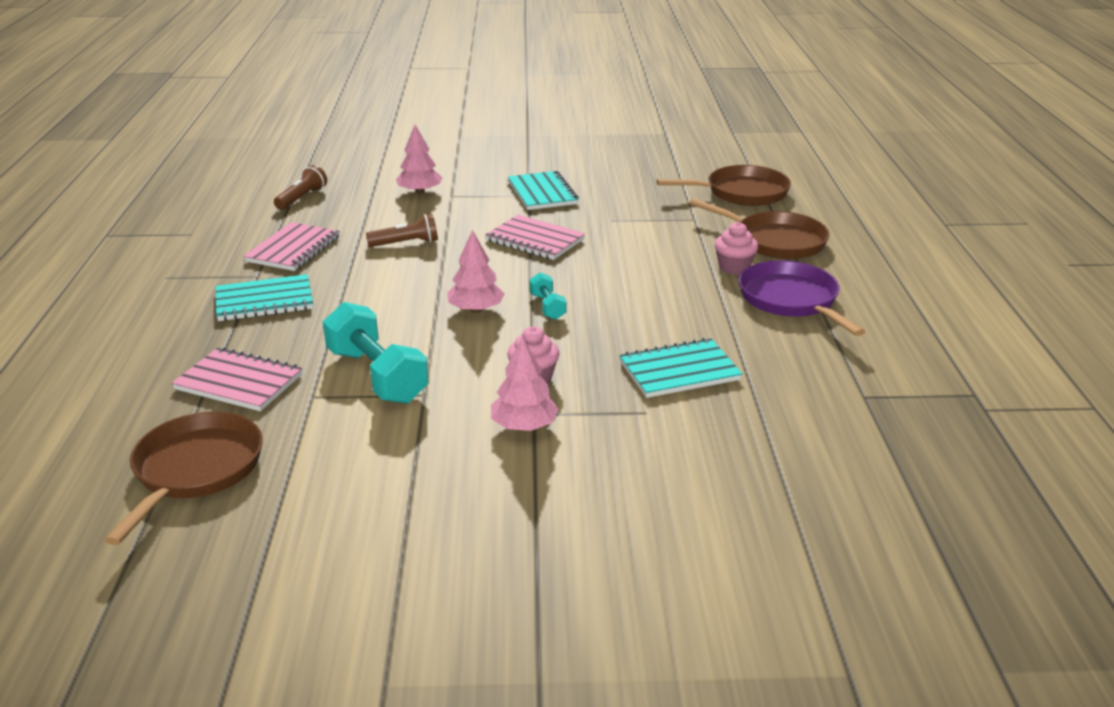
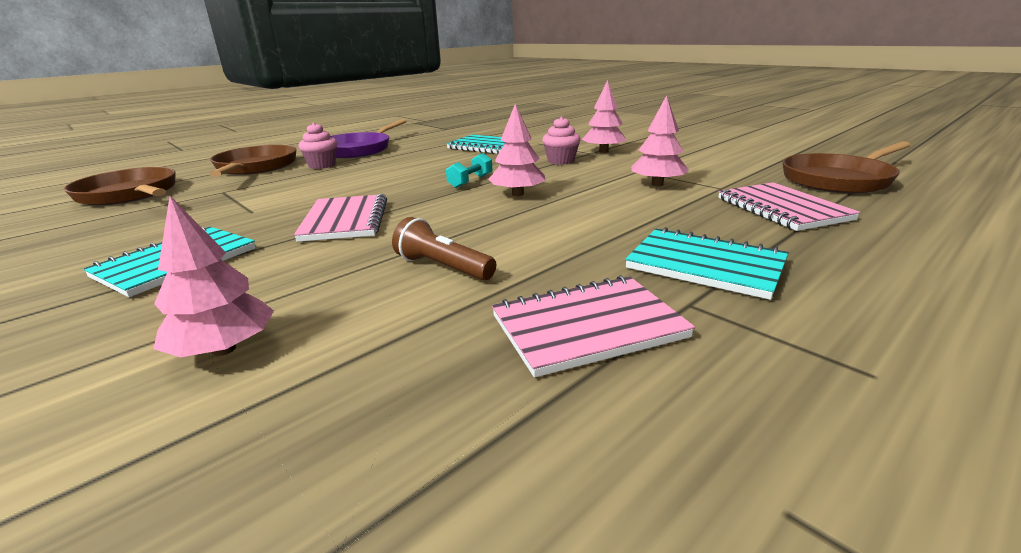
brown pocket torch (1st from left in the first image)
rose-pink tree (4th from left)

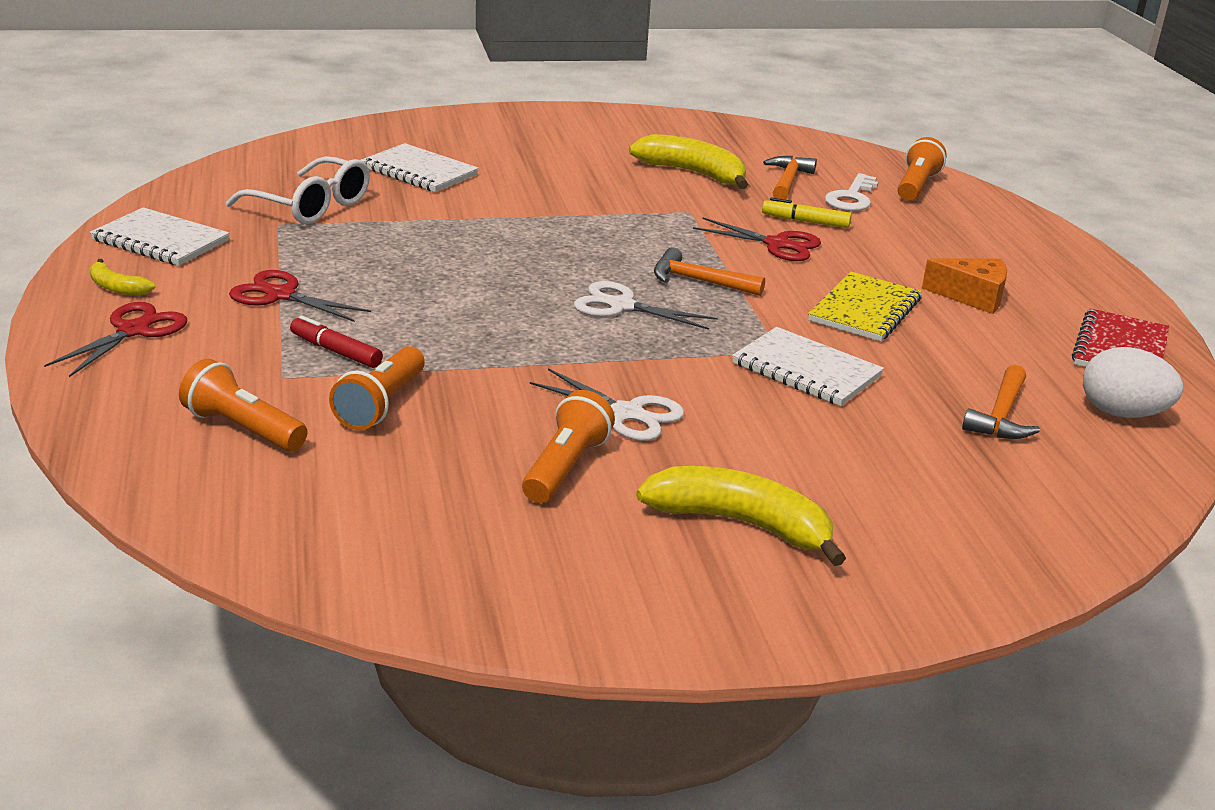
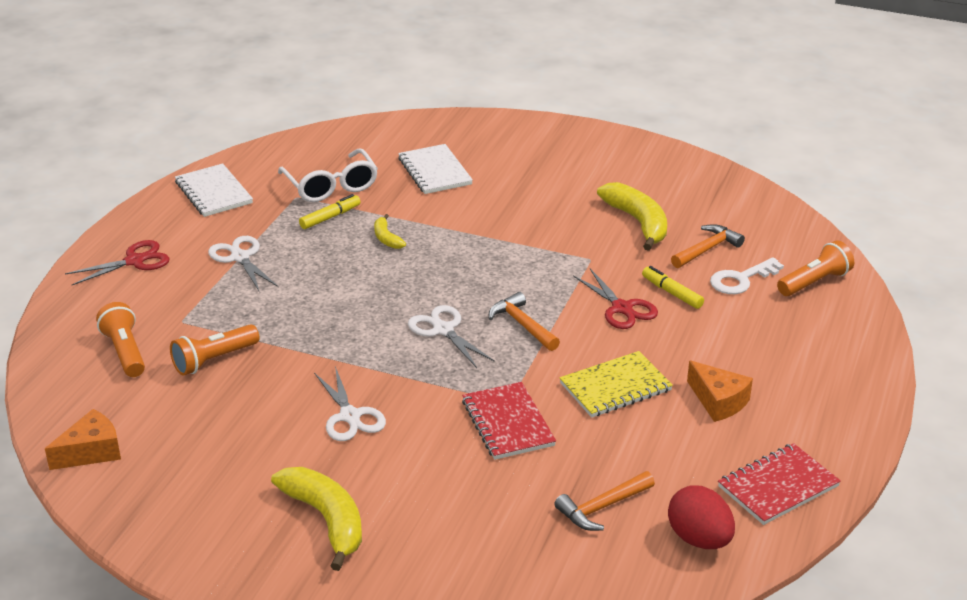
bright yellow toy banana (2nd from left)
snow-white scissors (1st from left)
crimson marker pen
bright orange pocket torch (3rd from left in the first image)
crimson notepad (1st from left)
crimson toy egg
bright orange piece of cheese (1st from left)
bright yellow marker pen (1st from left)

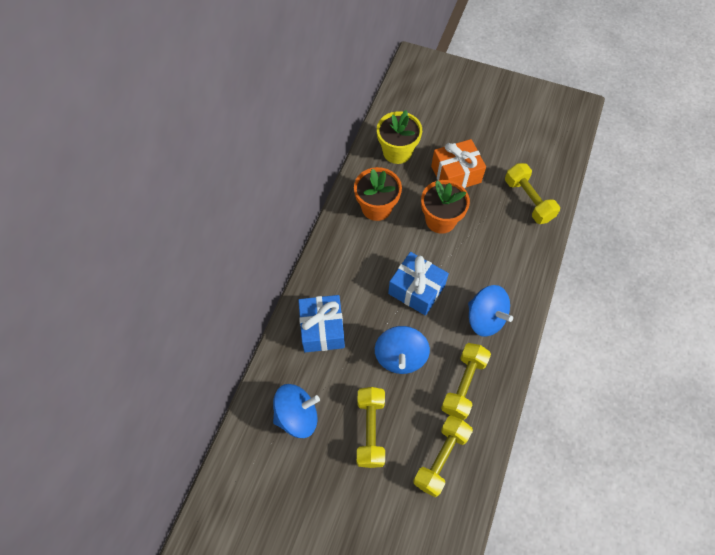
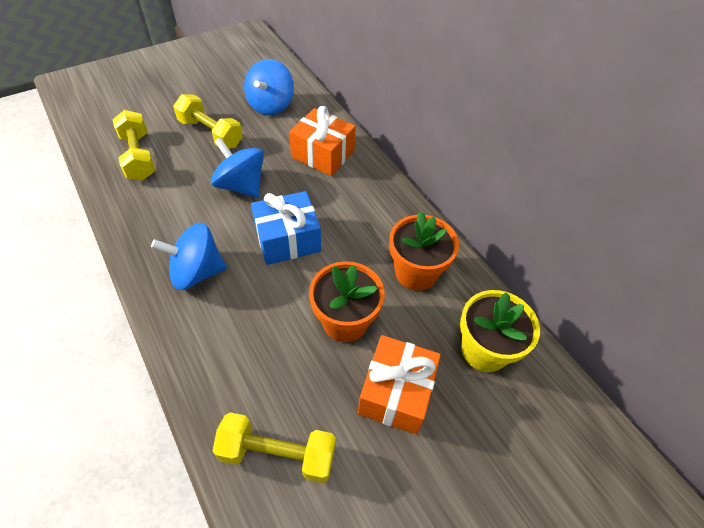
bright orange wrapped gift (1st from left)
bright yellow free weight (3rd from left in the first image)

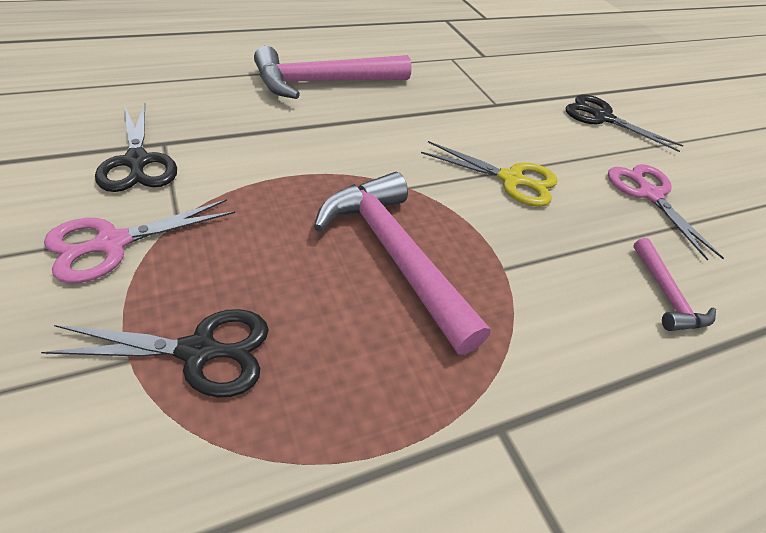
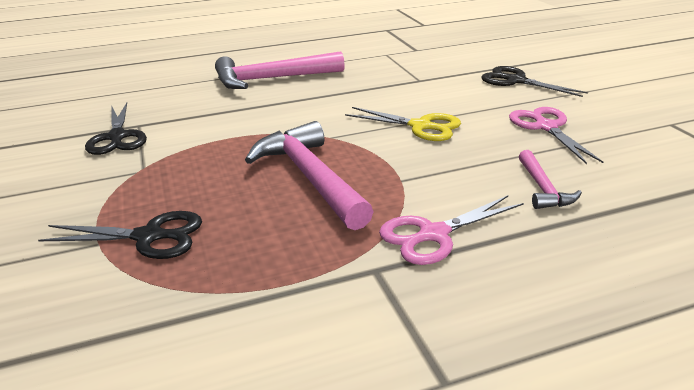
rose-pink scissors (1st from left)

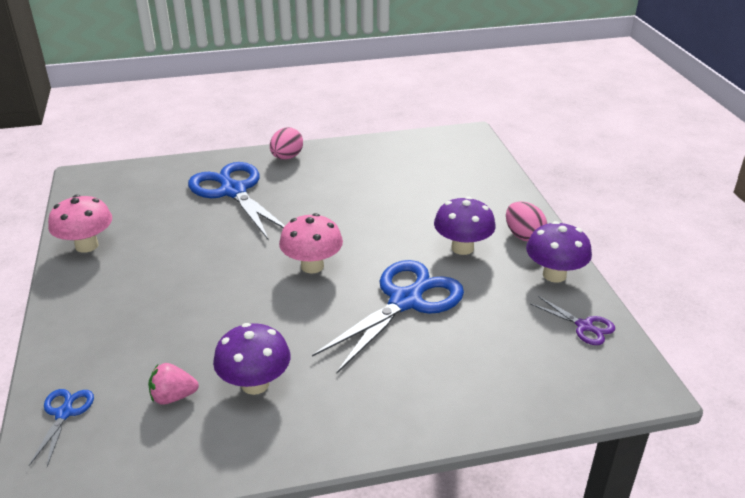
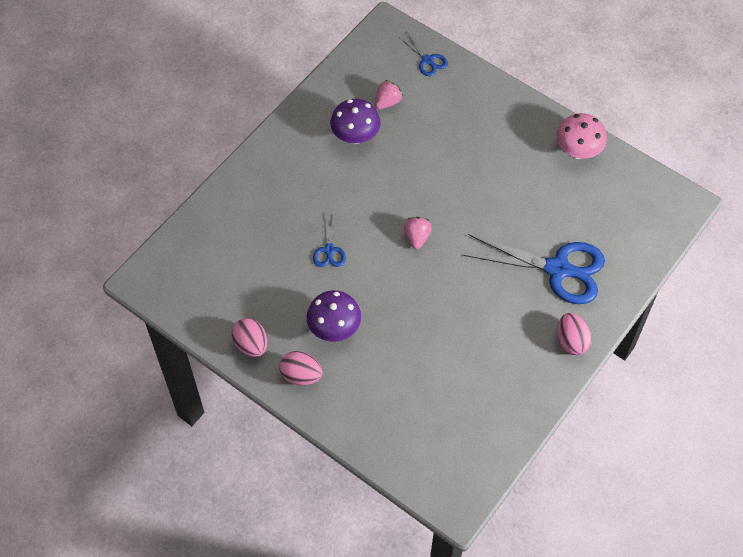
rose-pink toy strawberry (2nd from left)
blue scissors (1st from left)
rose-pink toy egg (1st from left)
royal purple scissors

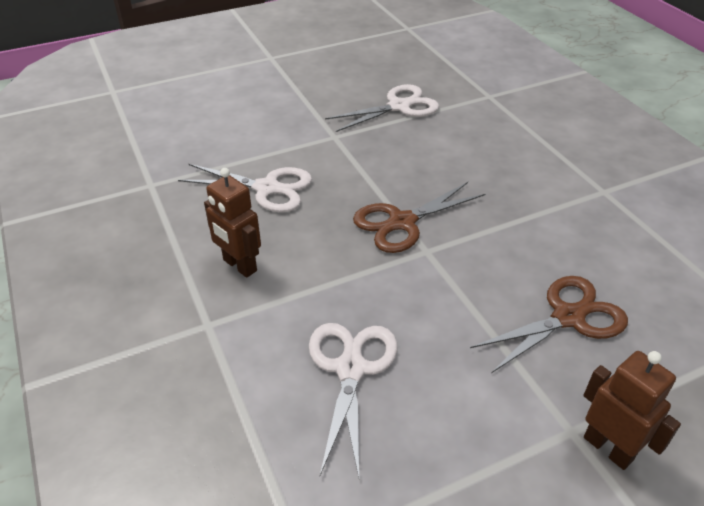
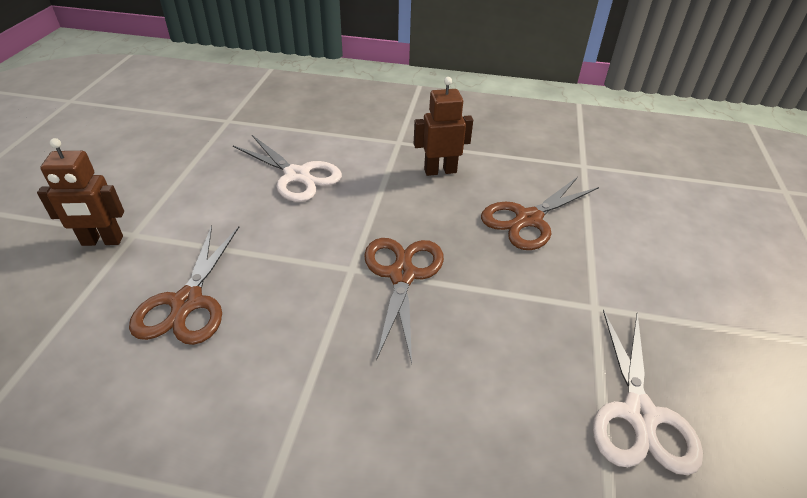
brown scissors (3rd from left)

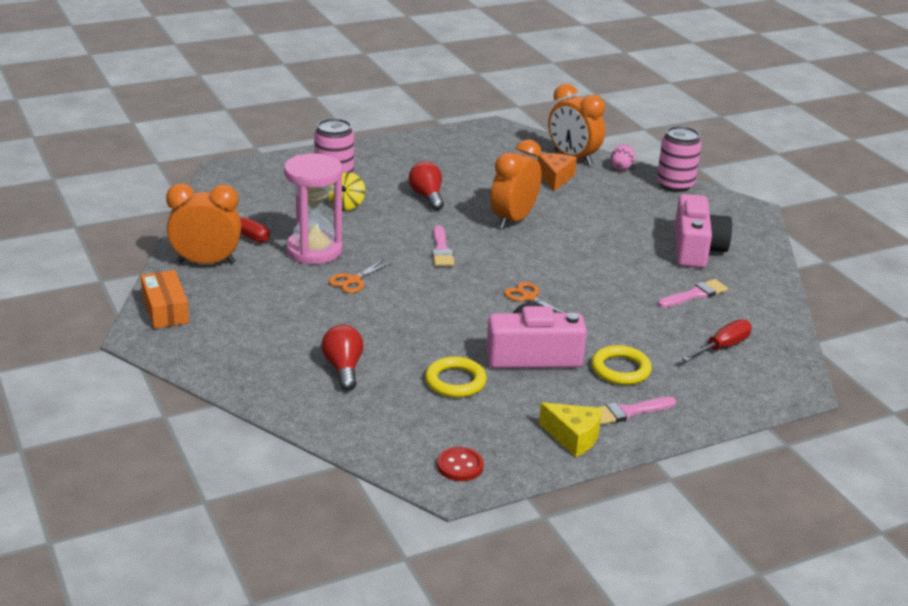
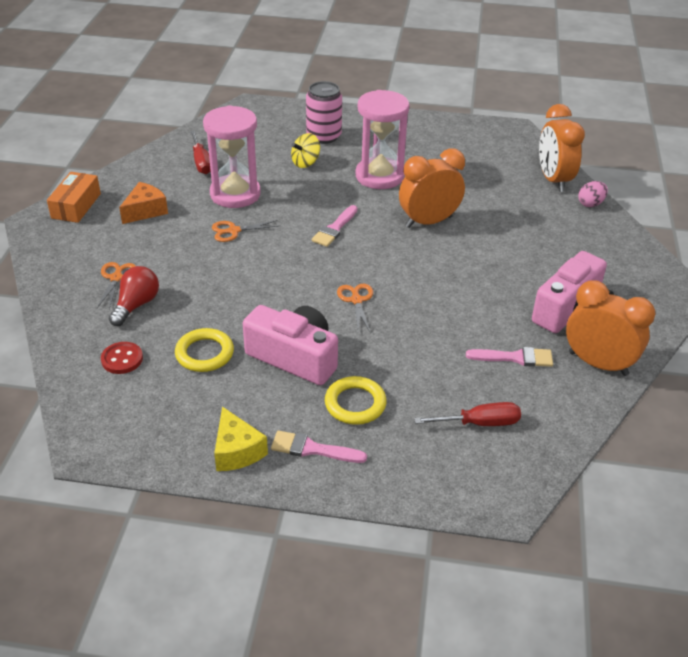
bright orange alarm clock (3rd from left)
rose-pink sandglass (2nd from left)
crimson button
bright orange piece of cheese
rose-pink tin (2nd from left in the first image)
bright orange scissors (1st from left)

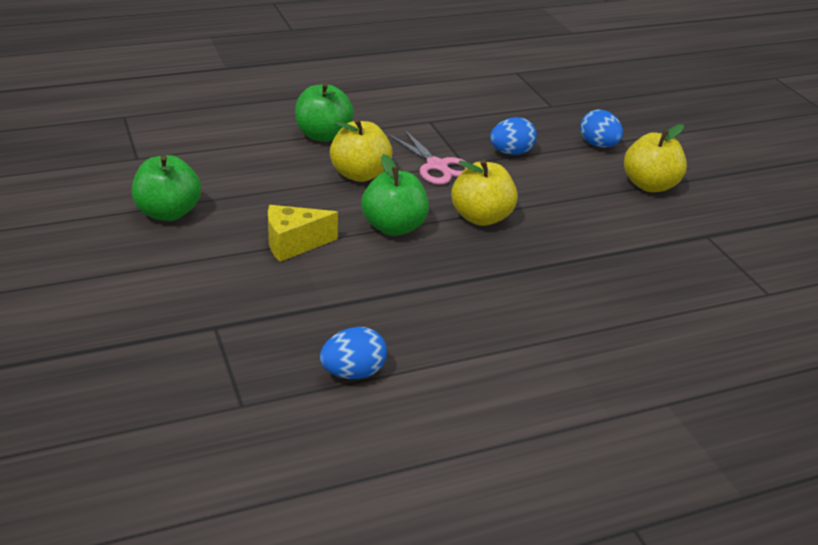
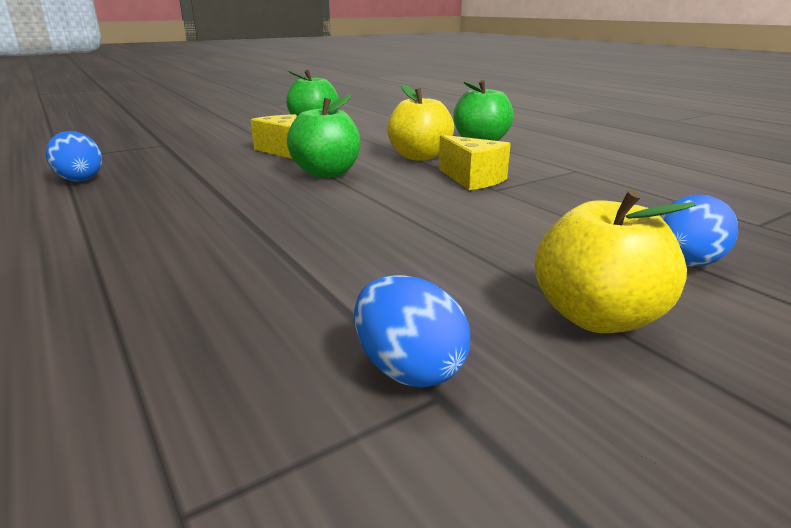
bright yellow piece of cheese (2nd from left)
bright yellow toy apple (2nd from left in the first image)
blue toy egg (2nd from left)

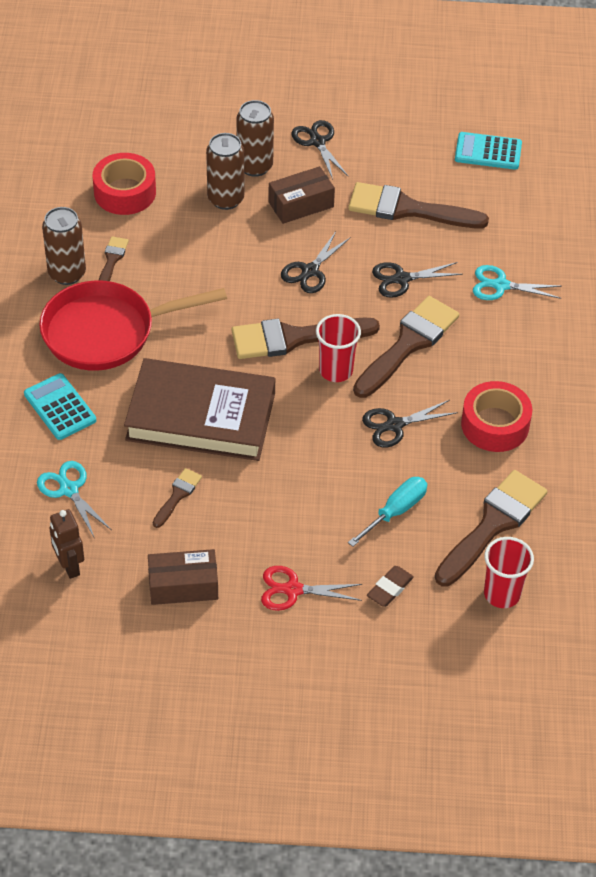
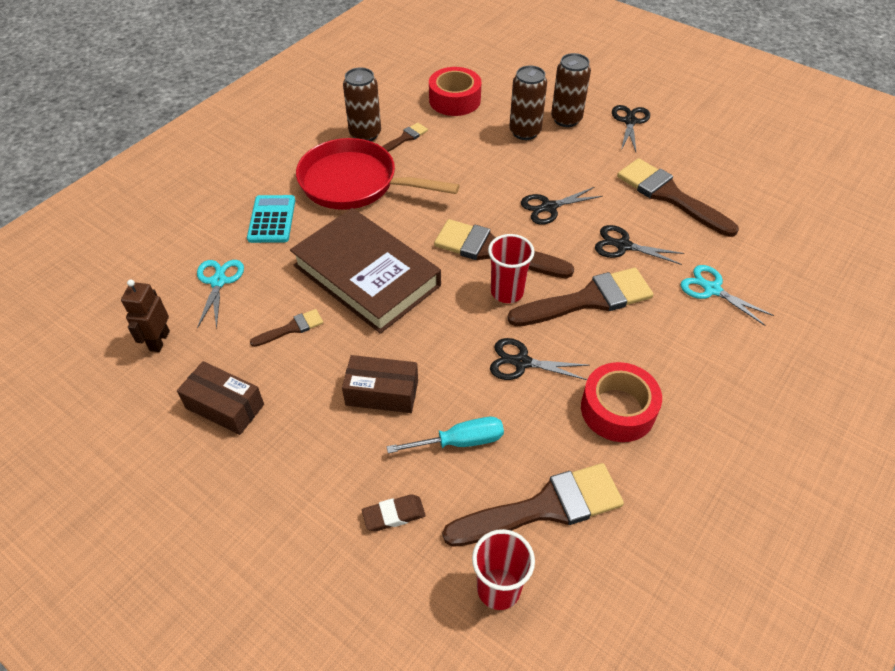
crimson scissors
brown box (2nd from left)
aqua adding machine (2nd from left in the first image)

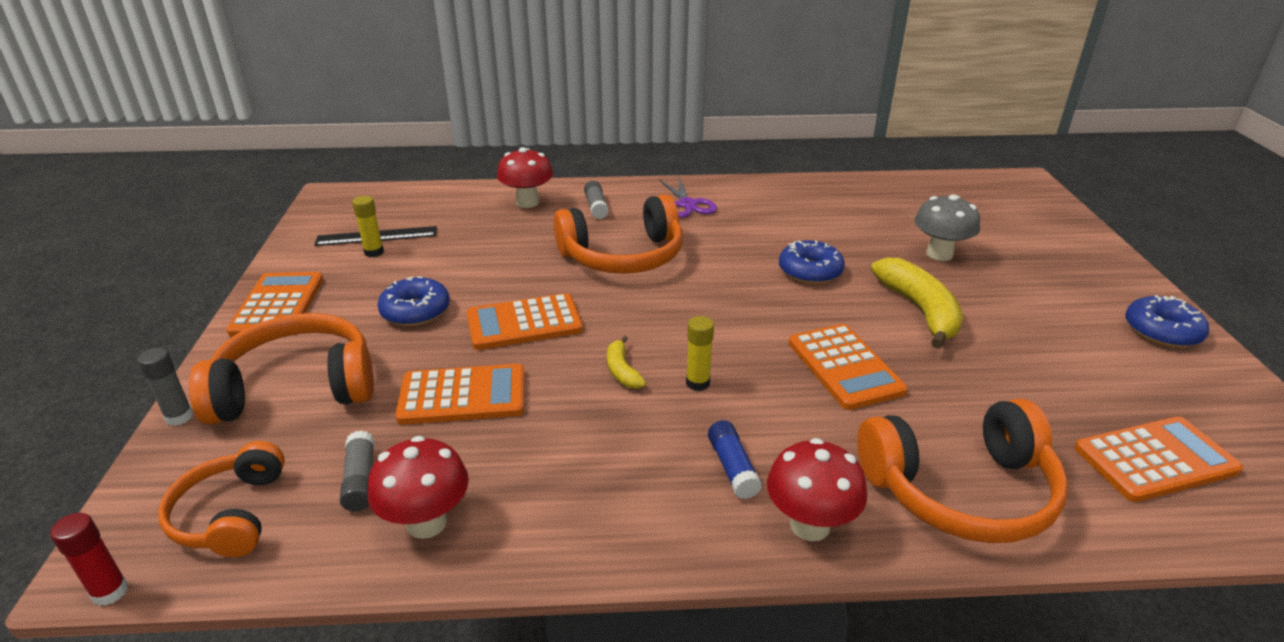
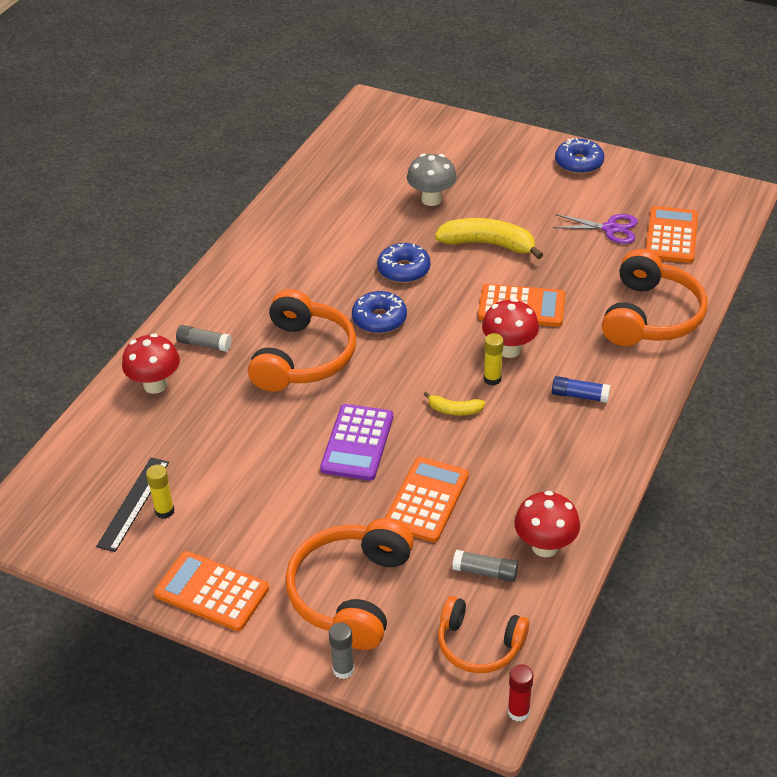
blue glazed donut (1st from left)
royal purple adding machine
royal purple scissors
crimson toadstool (2nd from left)

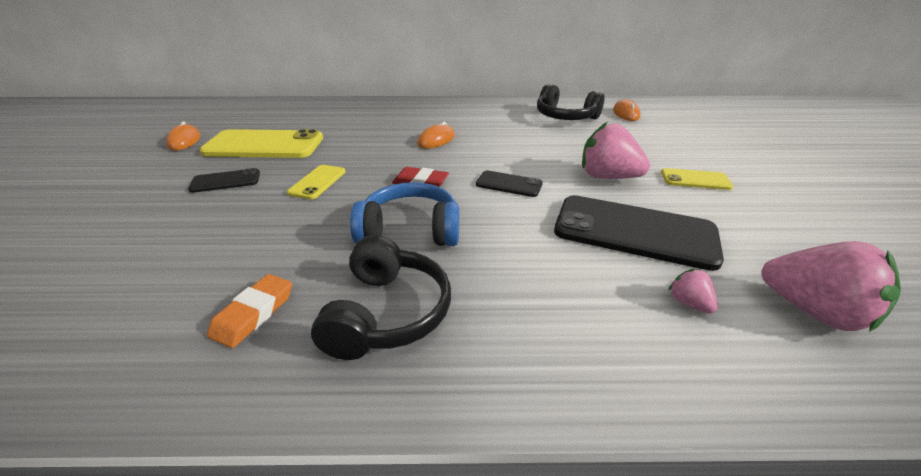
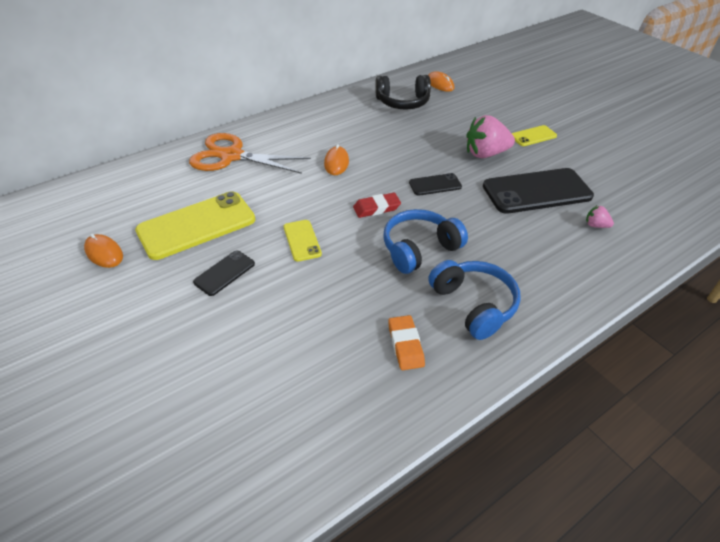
blue headphones (2nd from left)
rose-pink toy strawberry (3rd from left in the first image)
bright orange scissors

